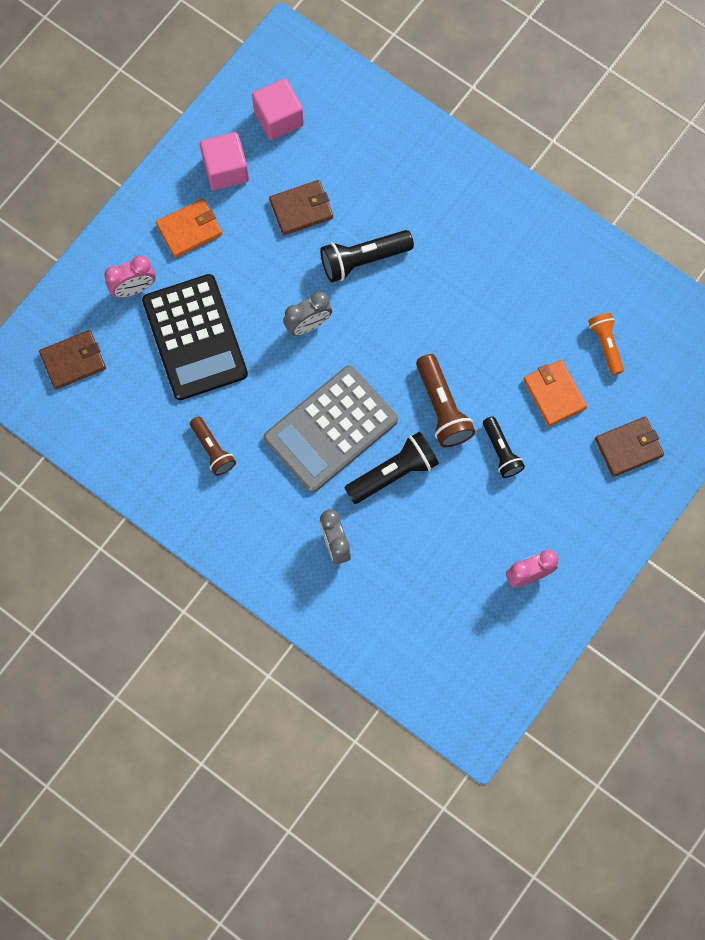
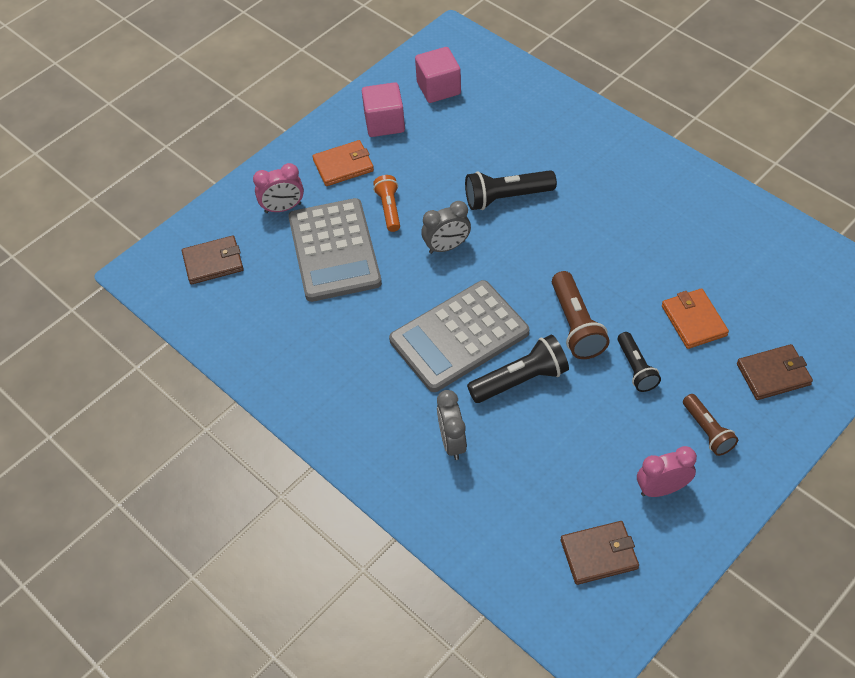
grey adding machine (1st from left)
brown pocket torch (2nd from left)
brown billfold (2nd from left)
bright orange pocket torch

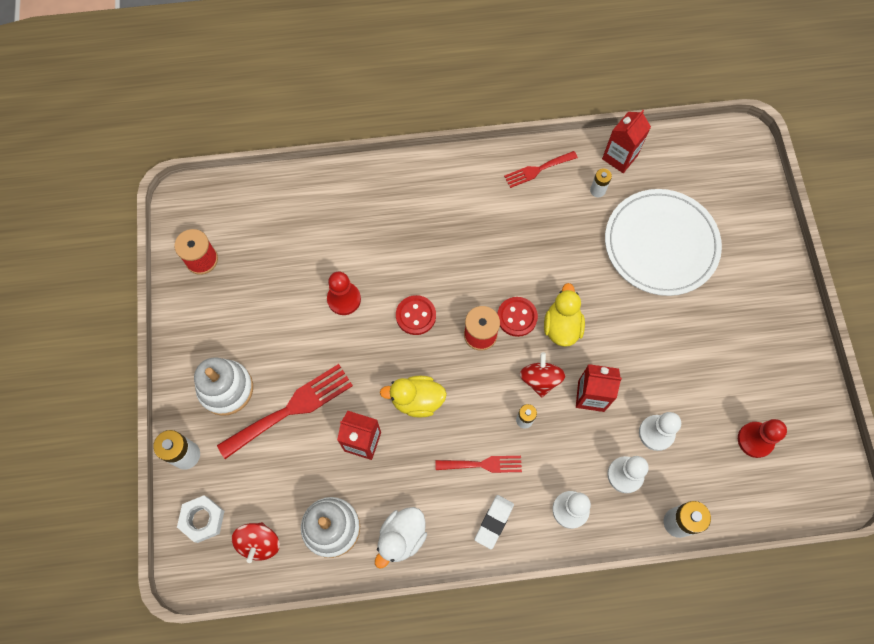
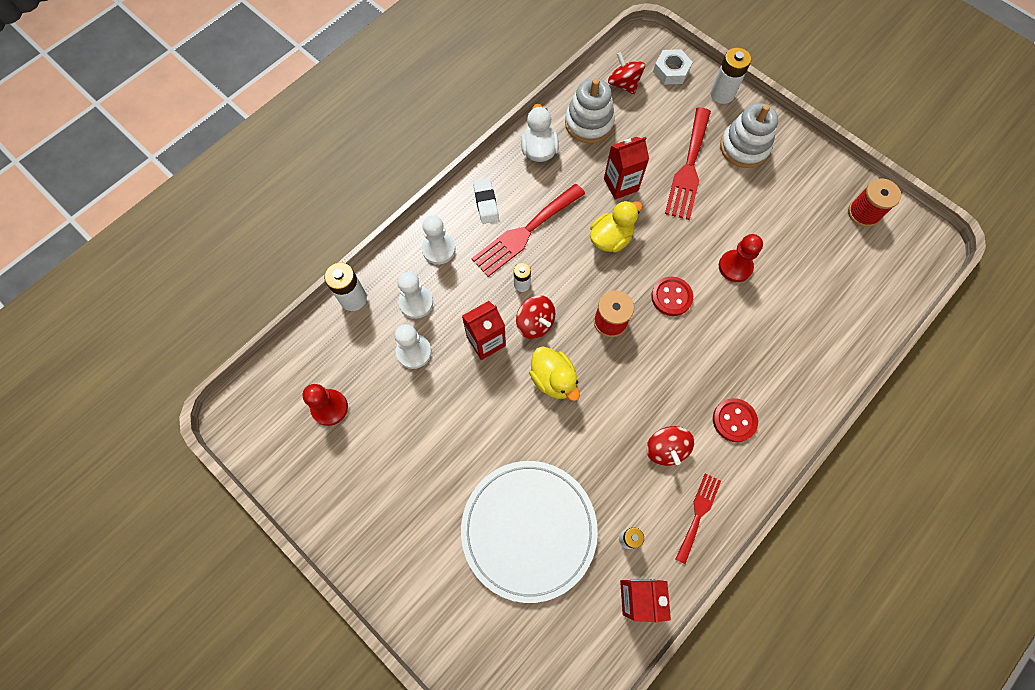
crimson dinner fork (1st from left)
crimson button (2nd from left)
crimson spinning top (3rd from left)

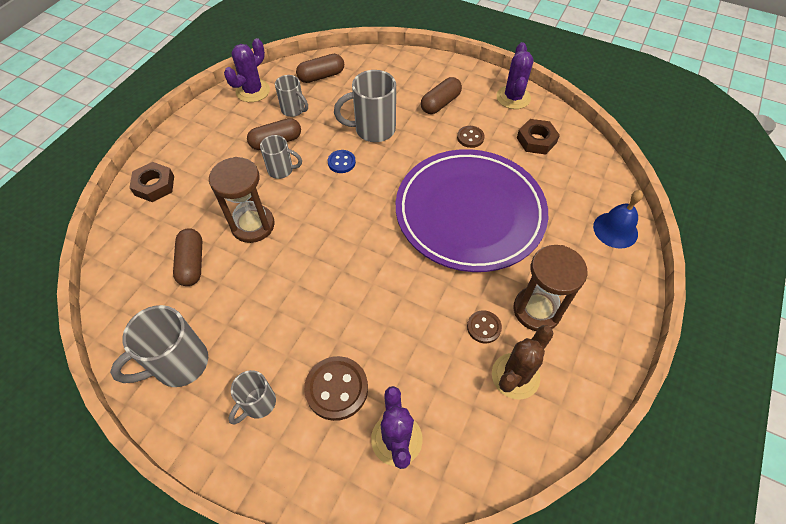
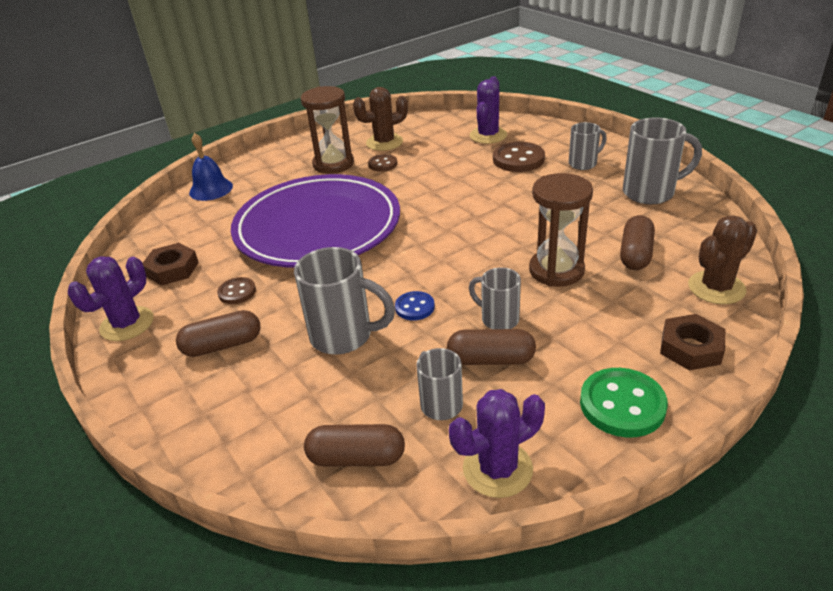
leaf-green button
brown prickly plant (2nd from left)

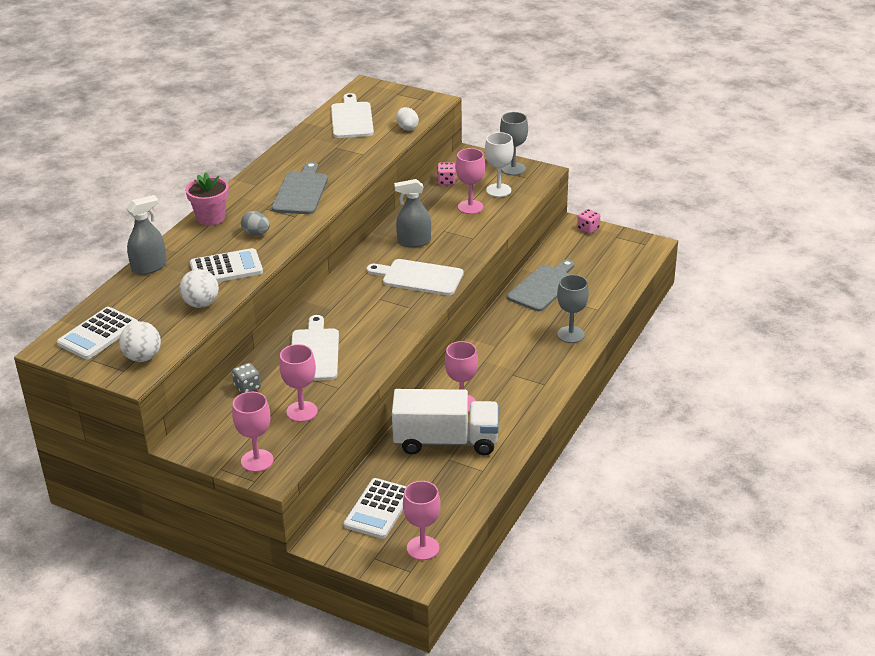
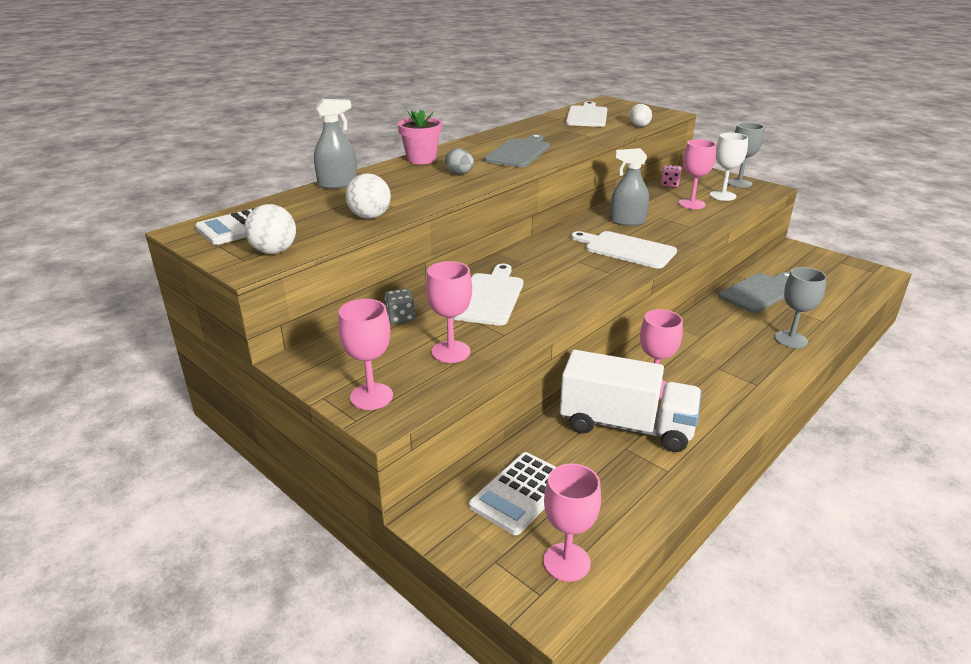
snow-white adding machine (2nd from left in the first image)
rose-pink dice (2nd from left in the first image)

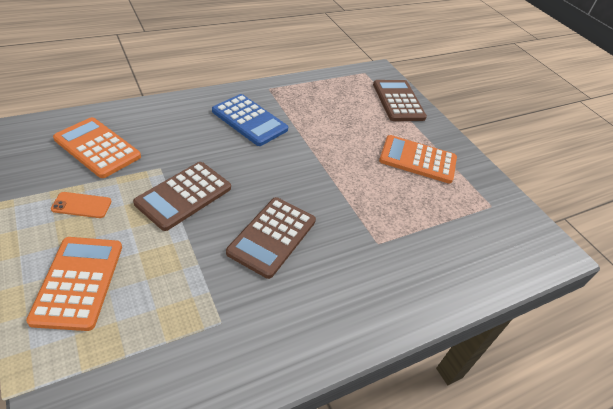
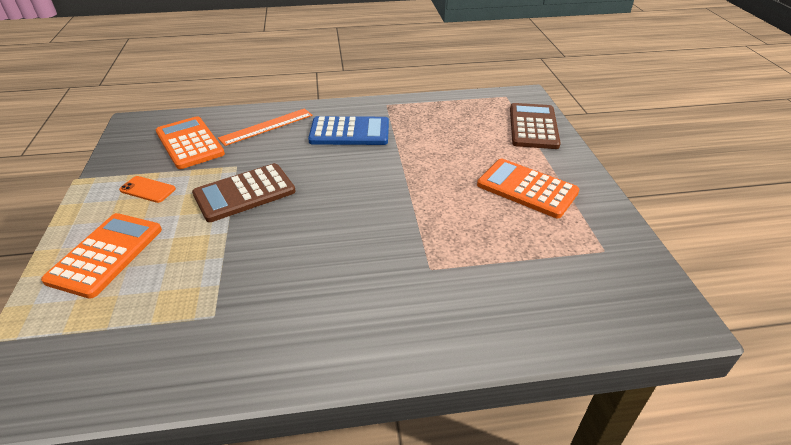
blue adding machine
brown adding machine (2nd from left in the first image)
bright orange ruler

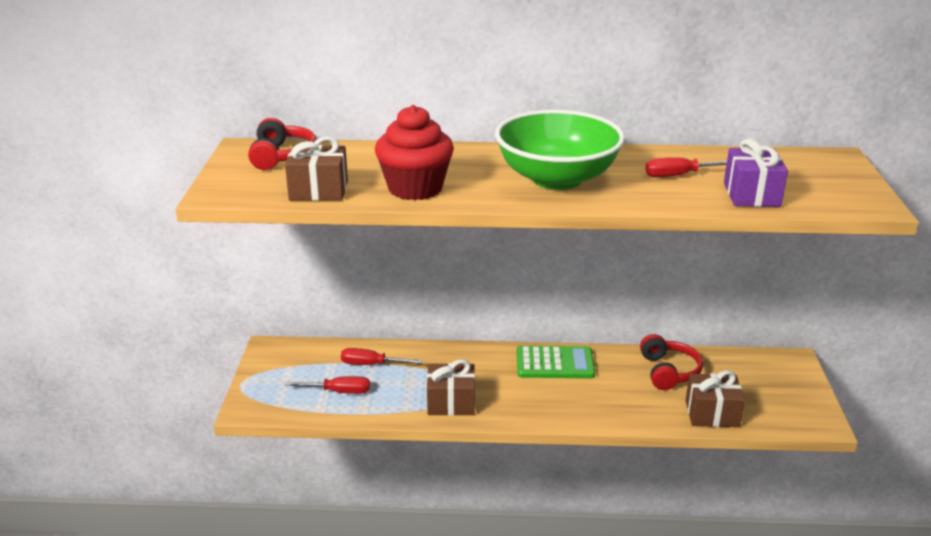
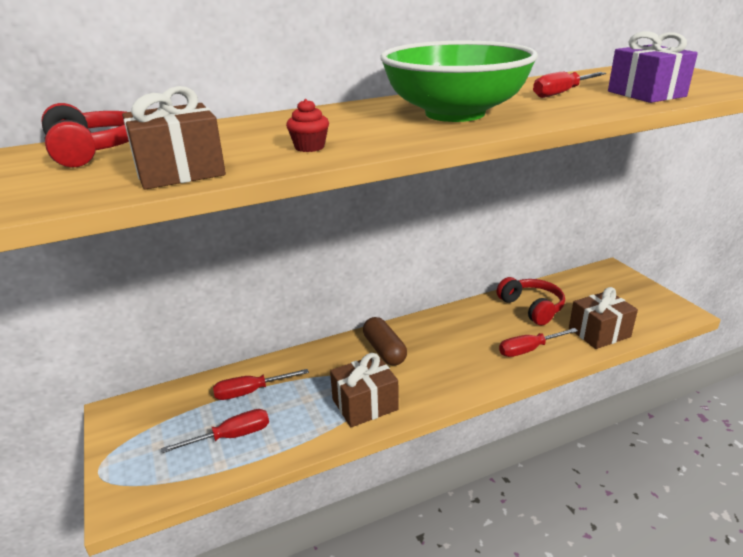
crimson cupcake
leaf-green adding machine
brown pill shape
crimson screwdriver (3rd from left)

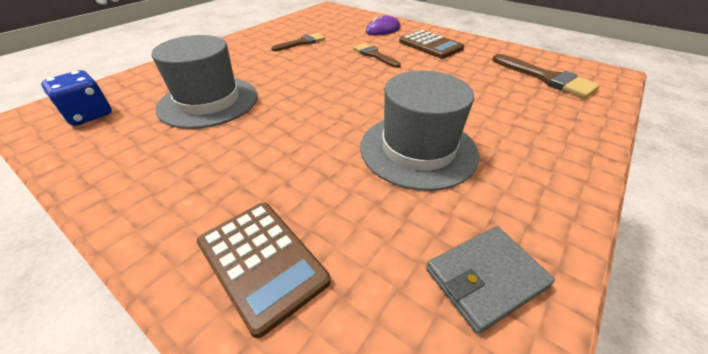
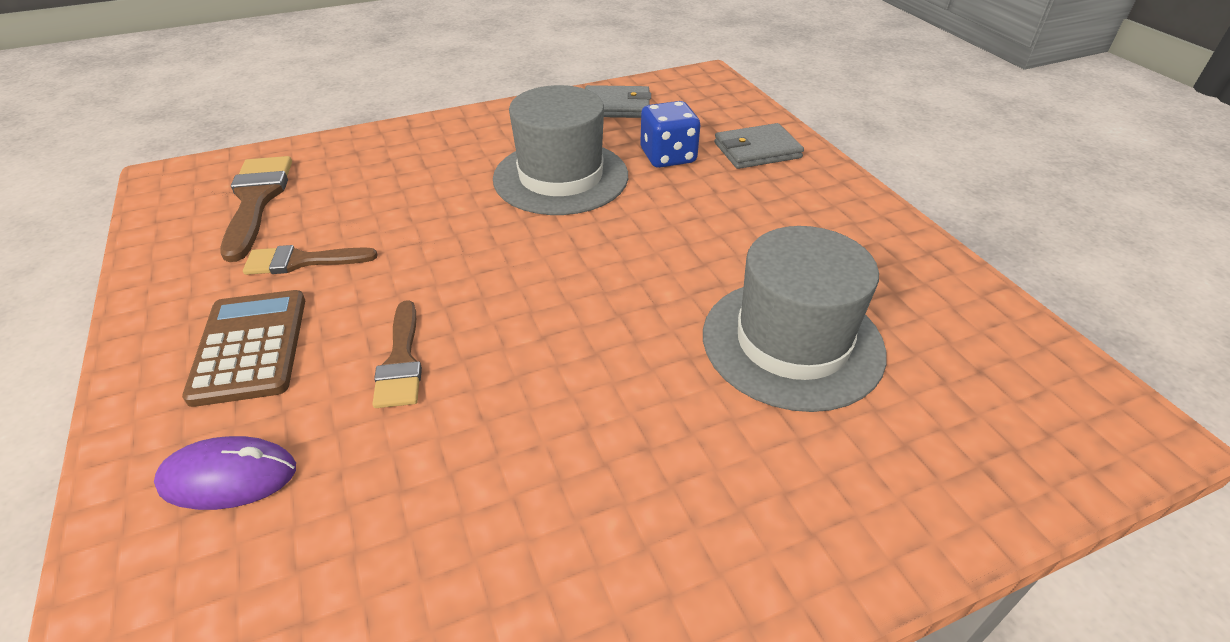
blue dice
grey billfold (2nd from left)
brown brush (2nd from left)

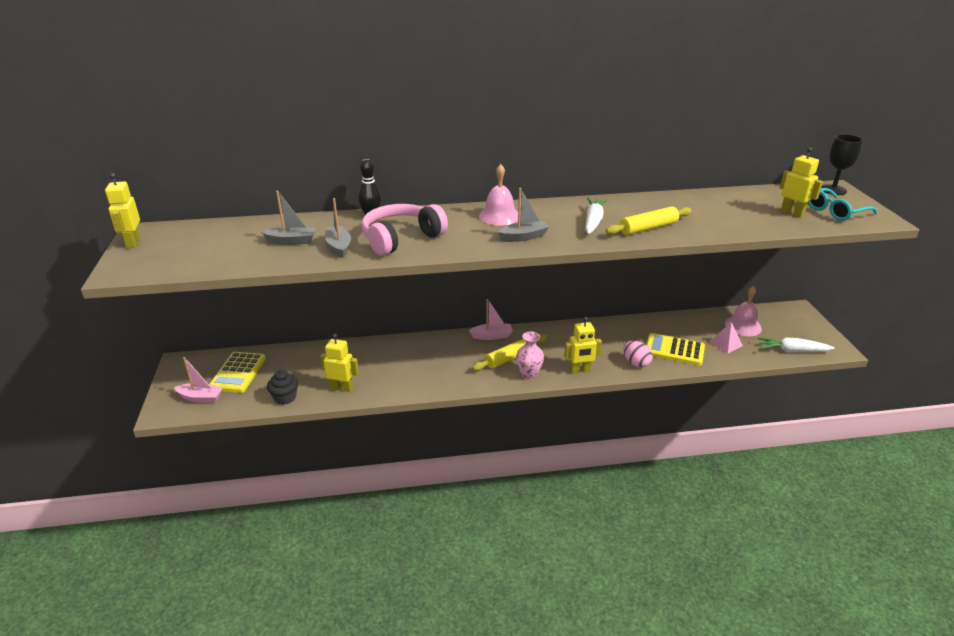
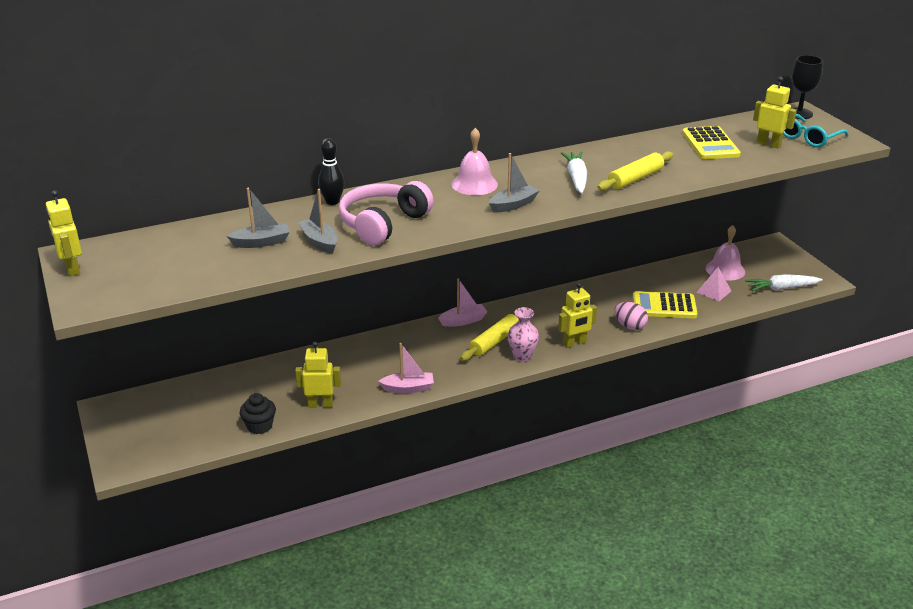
rose-pink boat (1st from left)
bright yellow adding machine (2nd from left)

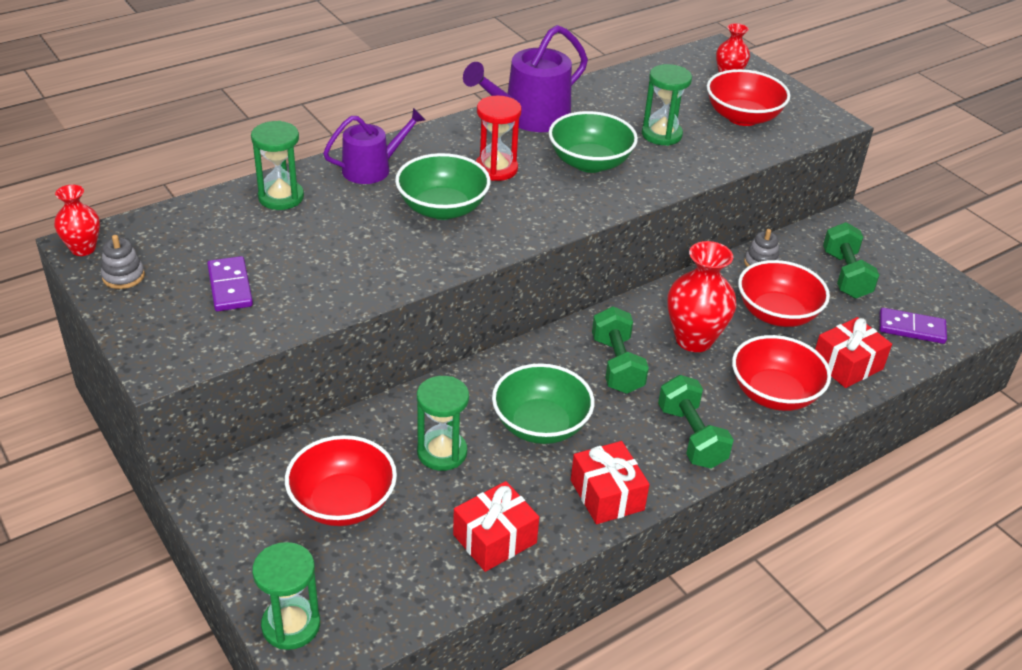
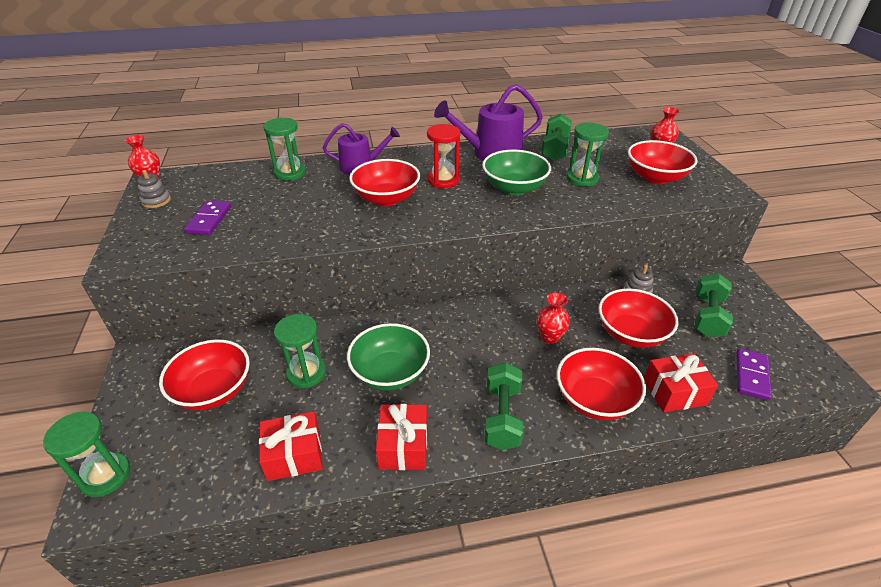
crimson bowl (2nd from left)
leaf-green free weight (2nd from left)
crimson vase (2nd from left)
royal purple domino tile (2nd from left)

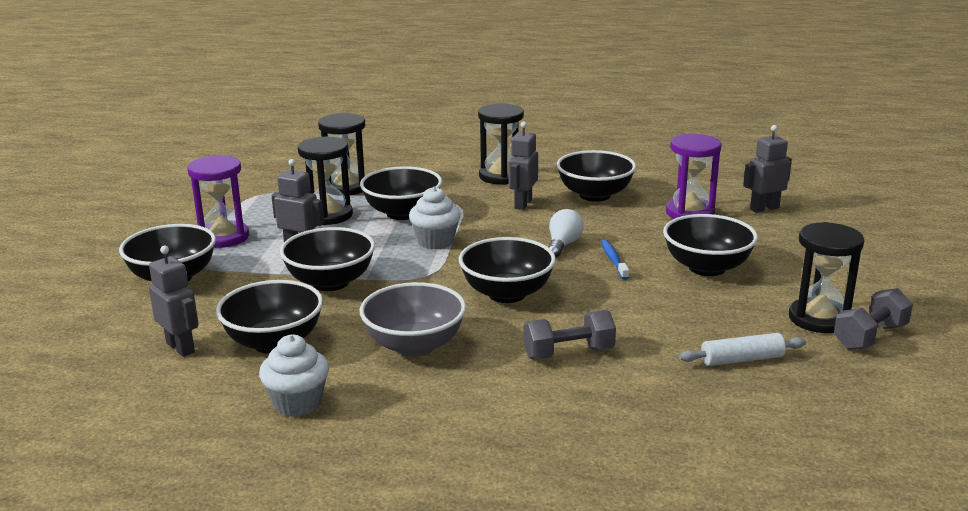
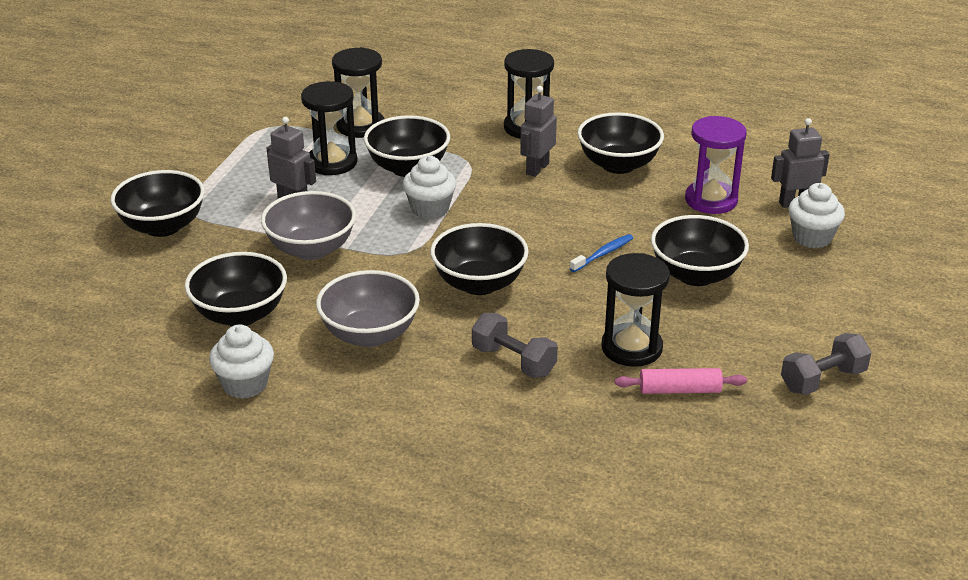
grey robot (1st from left in the first image)
royal purple sandglass (1st from left in the first image)
grey bowl (1st from left)
grey free weight (1st from left)
snow-white bulb
blue toothbrush
rose-pink dough roller
ebony sandglass (4th from left)
snow-white cupcake (3rd from left)

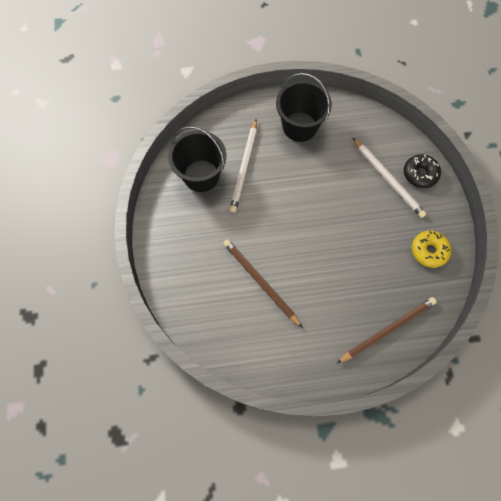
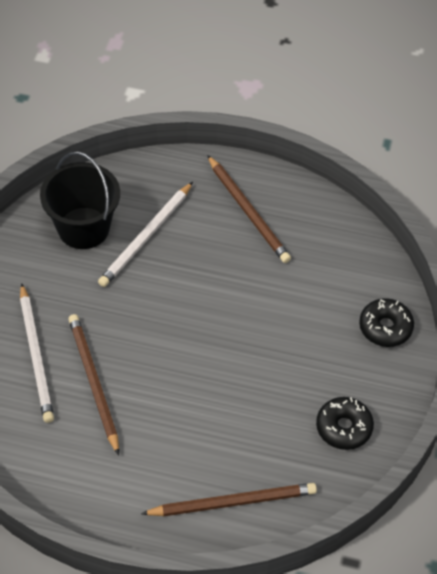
brown lead pencil (3rd from left)
snow-white lead pencil (1st from left)
ebony glazed donut (1st from left)

